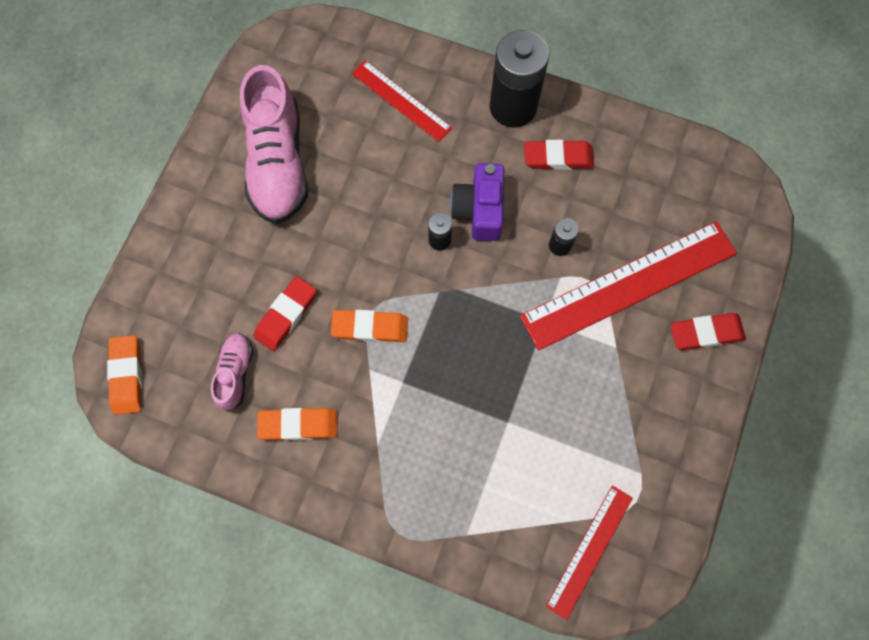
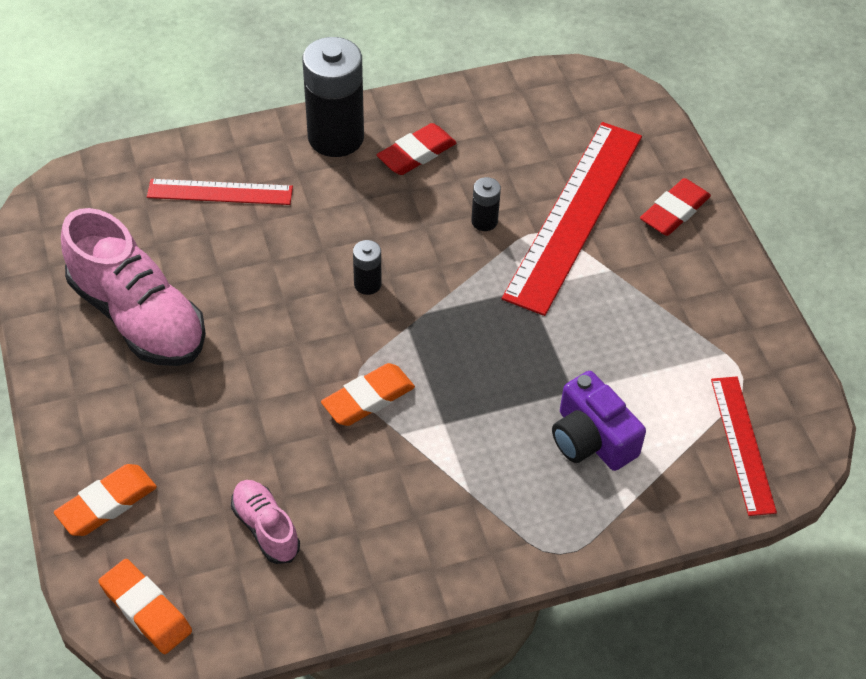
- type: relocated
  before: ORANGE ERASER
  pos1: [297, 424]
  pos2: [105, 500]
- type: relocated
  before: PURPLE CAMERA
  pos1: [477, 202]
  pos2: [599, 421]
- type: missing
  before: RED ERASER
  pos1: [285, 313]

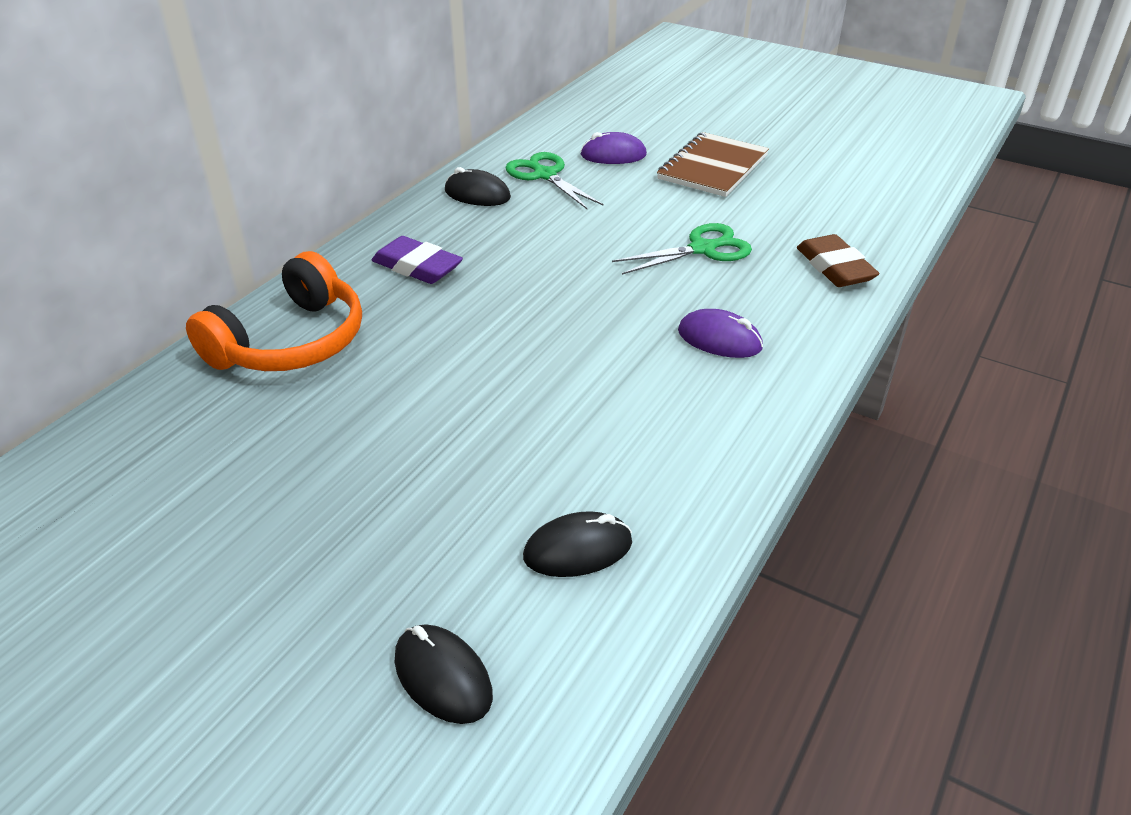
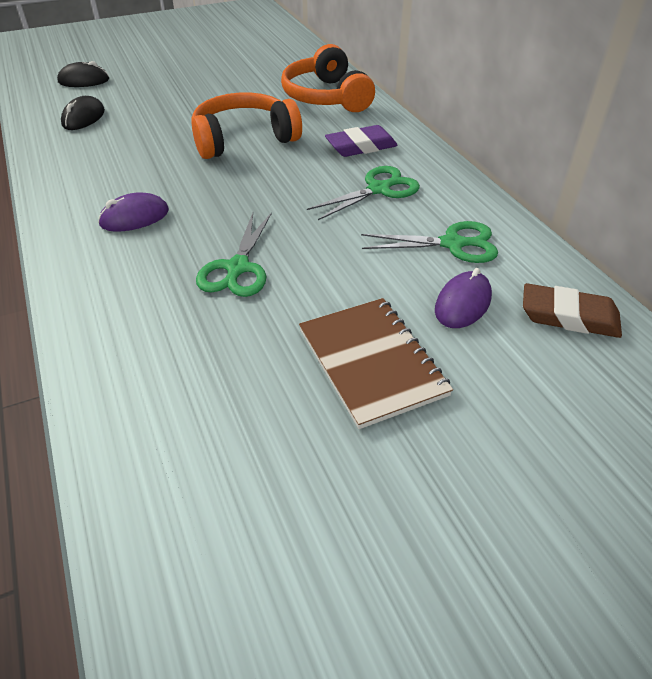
- type: appeared
  after: ORANGE HEADPHONES
  pos2: [246, 125]
- type: appeared
  after: GREEN SCISSORS
  pos2: [363, 193]
- type: relocated
  before: BROWN ERASER
  pos1: [838, 260]
  pos2: [572, 310]
- type: missing
  before: BLACK MOUSE
  pos1: [478, 186]

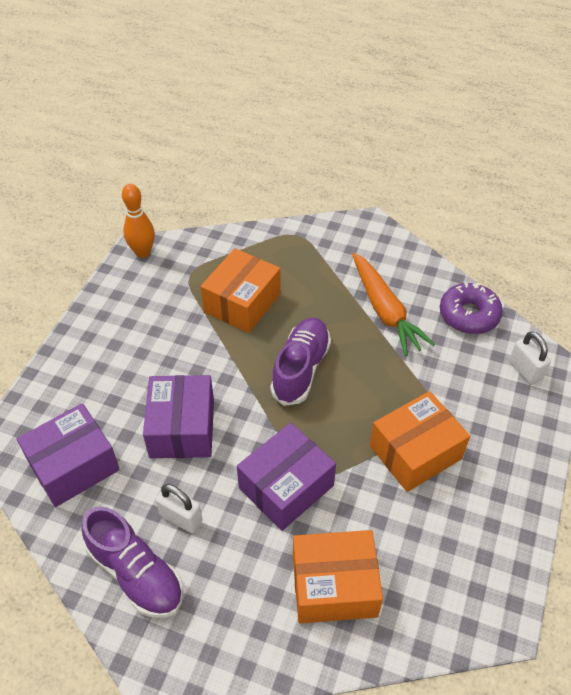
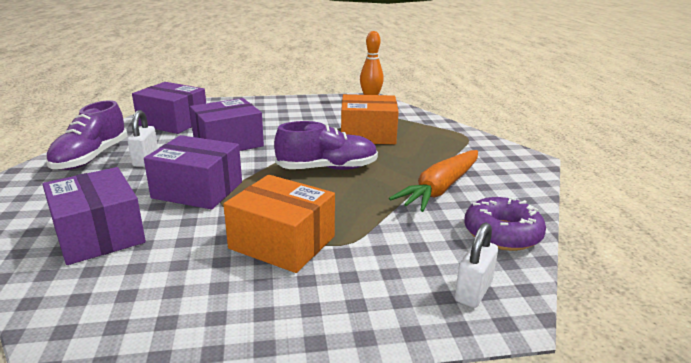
- type: colour
  before: ORANGE BOX
  after: PURPLE BOX
  pos1: [338, 576]
  pos2: [94, 216]

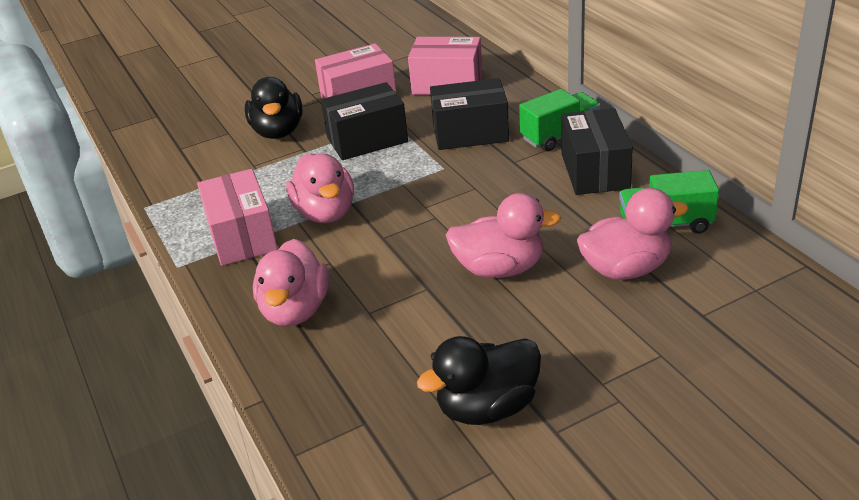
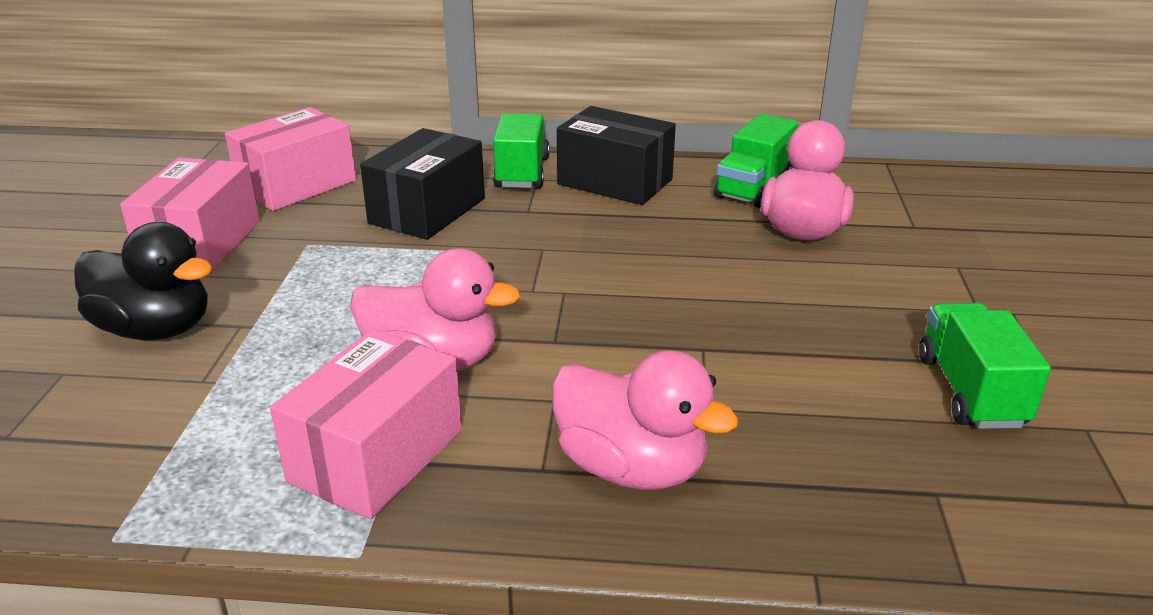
- type: spun
  before: PINK BOX
  pos1: [237, 217]
  pos2: [366, 424]
  turn: -75
- type: exchanged
  before: BLACK DUCK
  after: GREEN TRUCK
  pos1: [479, 380]
  pos2: [985, 366]
- type: missing
  before: BLACK BOX
  pos1: [364, 121]
- type: missing
  before: PINK DUCK
  pos1: [504, 235]

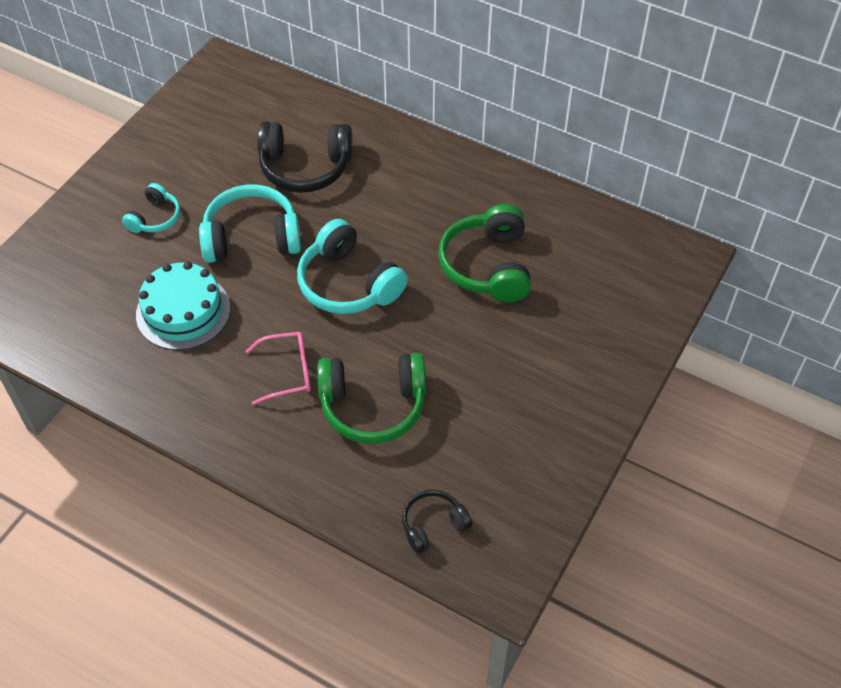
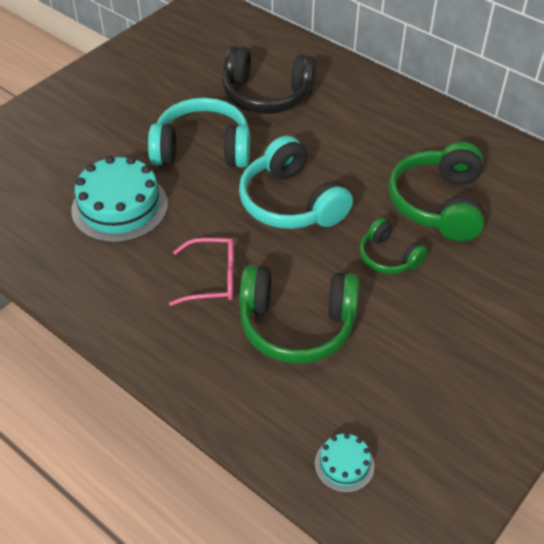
- type: exchanged
  before: BLACK HEADPHONES
  after: TURQUOISE CAKE
  pos1: [437, 521]
  pos2: [344, 463]
- type: appeared
  after: GREEN HEADPHONES
  pos2: [394, 246]
- type: missing
  before: TURQUOISE HEADPHONES
  pos1: [151, 208]

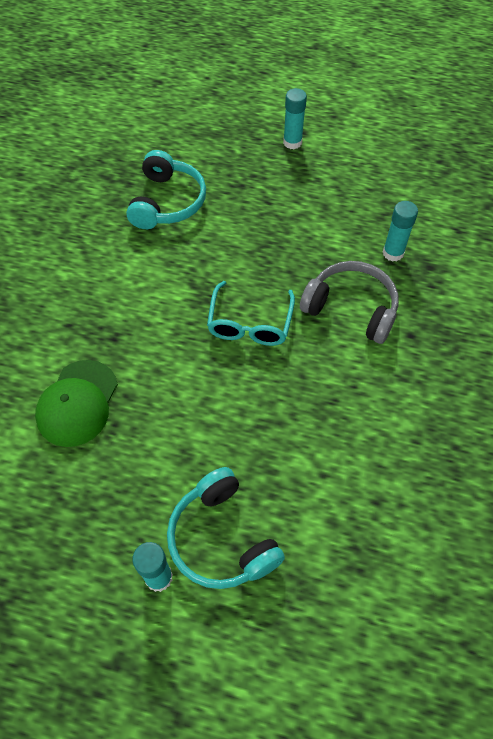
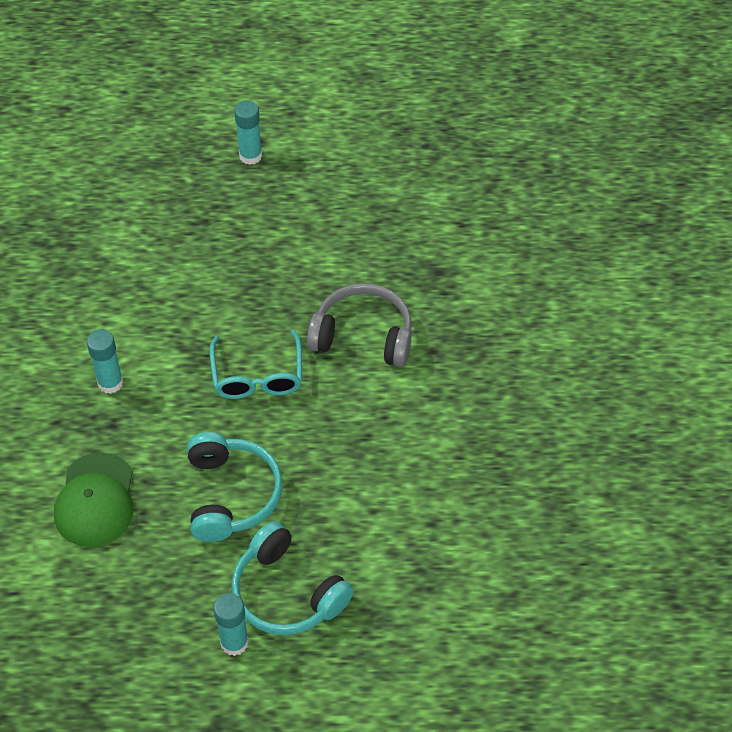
- type: relocated
  before: TURQUOISE GLUE STICK
  pos1: [400, 231]
  pos2: [105, 361]
- type: relocated
  before: TURQUOISE HEADPHONES
  pos1: [166, 189]
  pos2: [235, 487]

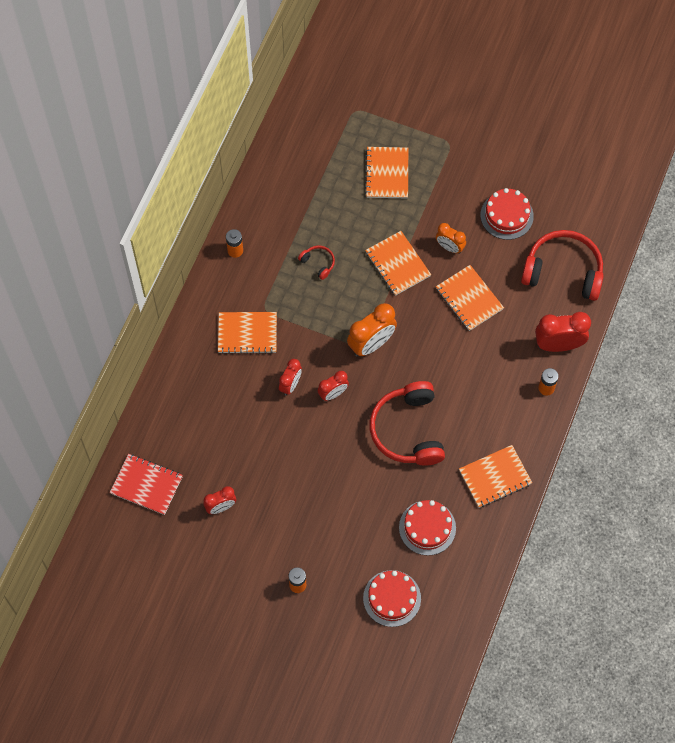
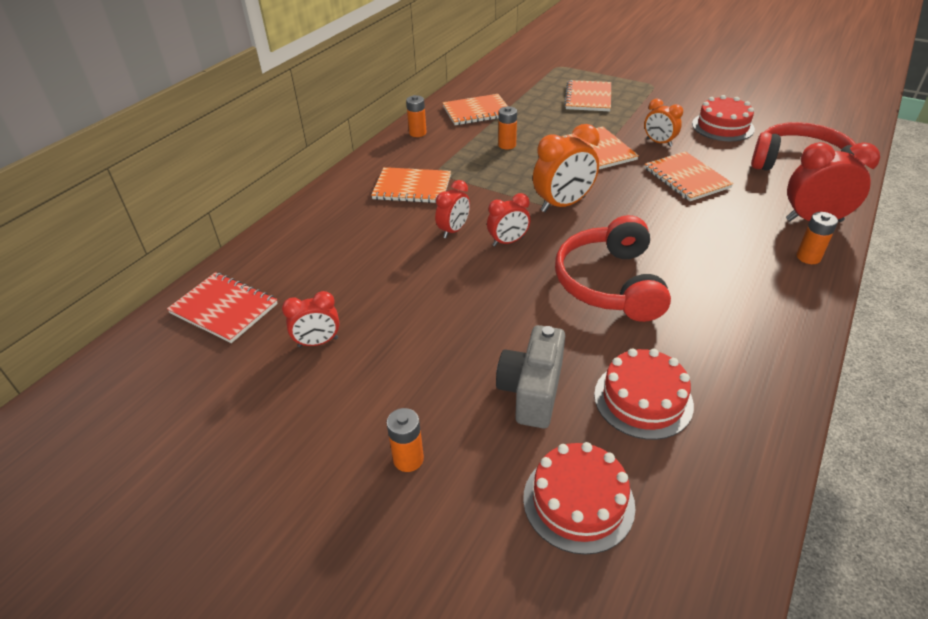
- type: relocated
  before: ORANGE NOTEBOOK
  pos1: [495, 476]
  pos2: [475, 109]
- type: appeared
  after: GREY CAMERA
  pos2: [530, 376]
- type: exchanged
  before: RED HEADPHONES
  after: ORANGE BATTERY
  pos1: [316, 262]
  pos2: [507, 128]

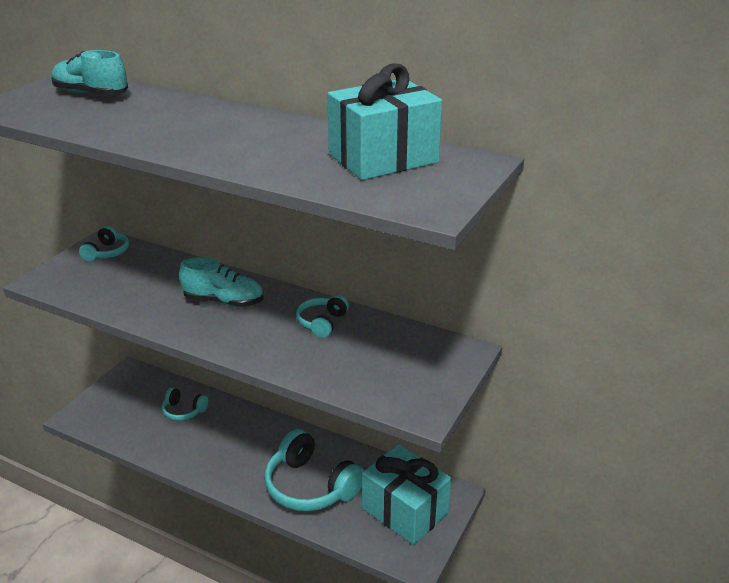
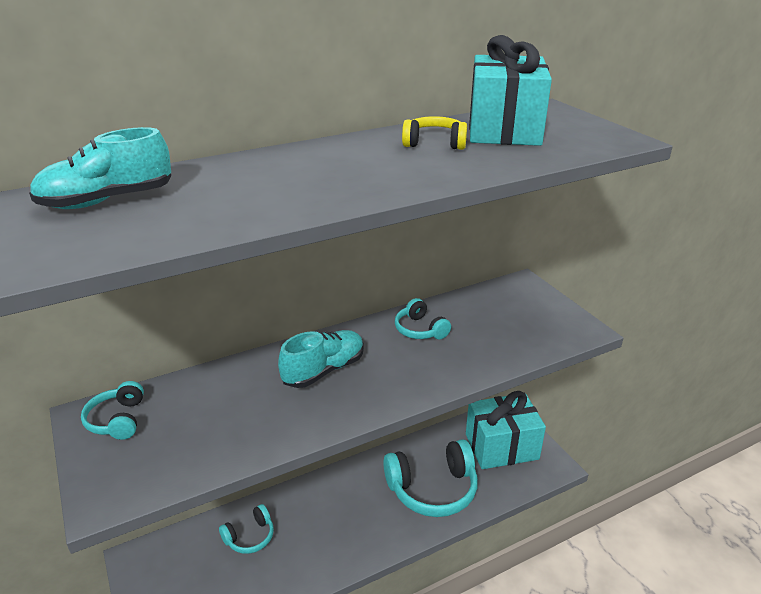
- type: spun
  before: TURQUOISE HEADPHONES
  pos1: [104, 244]
  pos2: [112, 410]
  turn: -150
- type: appeared
  after: YELLOW HEADPHONES
  pos2: [434, 133]

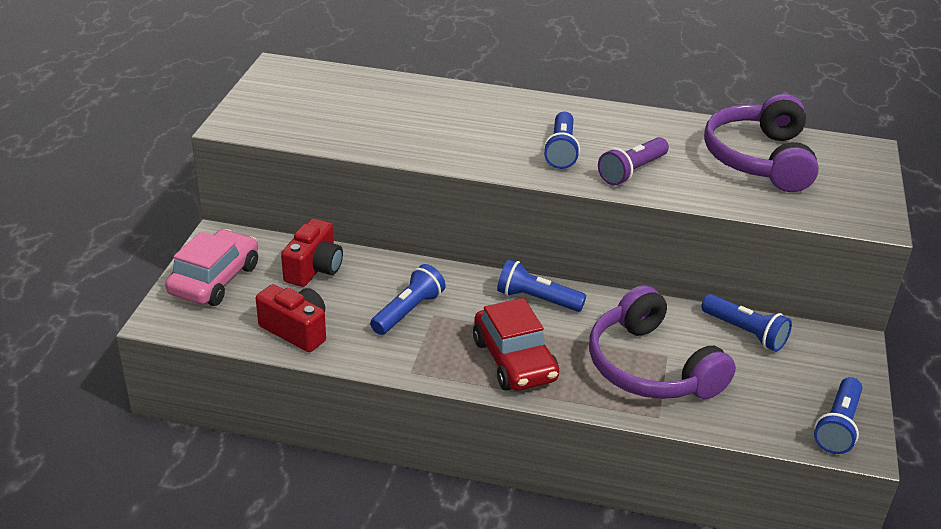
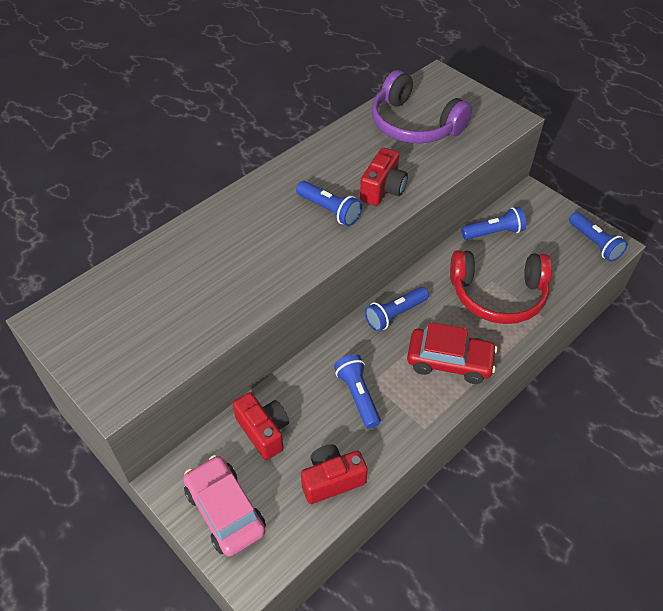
- type: exchanged
  before: PURPLE FLASHLIGHT
  after: RED CAMERA
  pos1: [633, 161]
  pos2: [384, 176]
- type: colour
  before: PURPLE HEADPHONES
  after: RED HEADPHONES
  pos1: [662, 342]
  pos2: [501, 287]

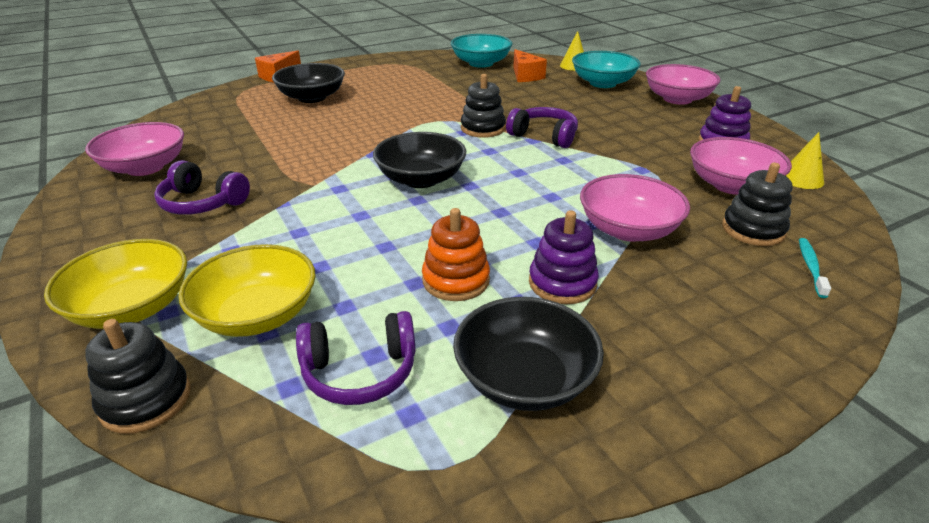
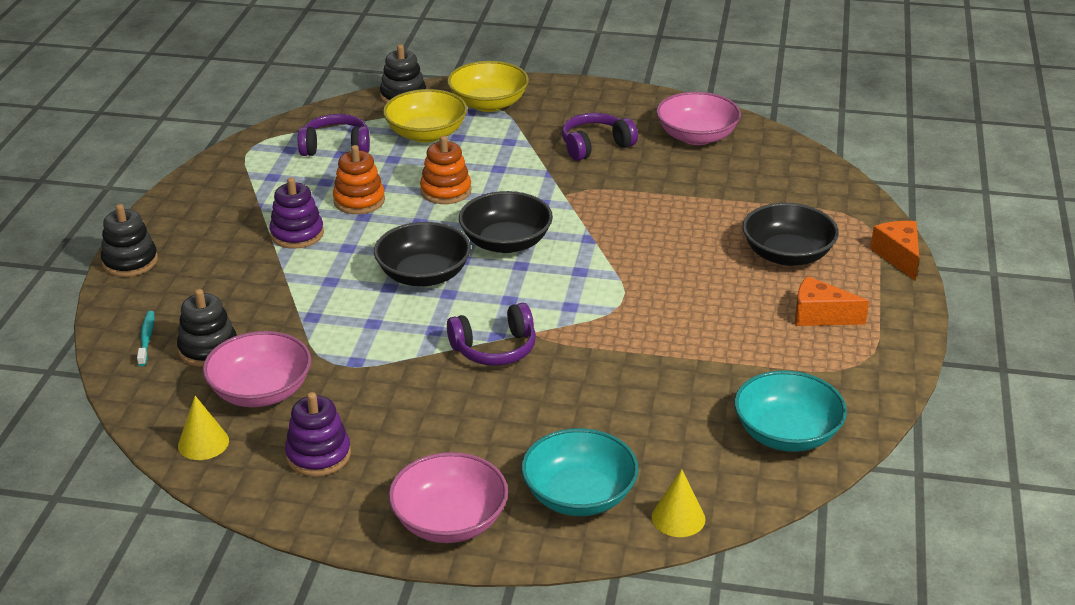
- type: relocated
  before: BLACK STACKING TOY
  pos1: [483, 106]
  pos2: [129, 240]
- type: spun
  before: TURQUOISE TOOTHBRUSH
  pos1: [815, 268]
  pos2: [146, 338]
  turn: -150
- type: spun
  before: PURPLE HEADPHONES
  pos1: [356, 358]
  pos2: [334, 135]
  turn: 60
- type: relocated
  before: BLACK BOWL
  pos1: [528, 354]
  pos2: [422, 254]
- type: appeared
  after: ORANGE STACKING TOY
  pos2: [446, 170]
- type: relocated
  before: ORANGE CHEESE
  pos1: [530, 65]
  pos2: [832, 301]
- type: missing
  before: PINK BOWL
  pos1: [635, 208]

